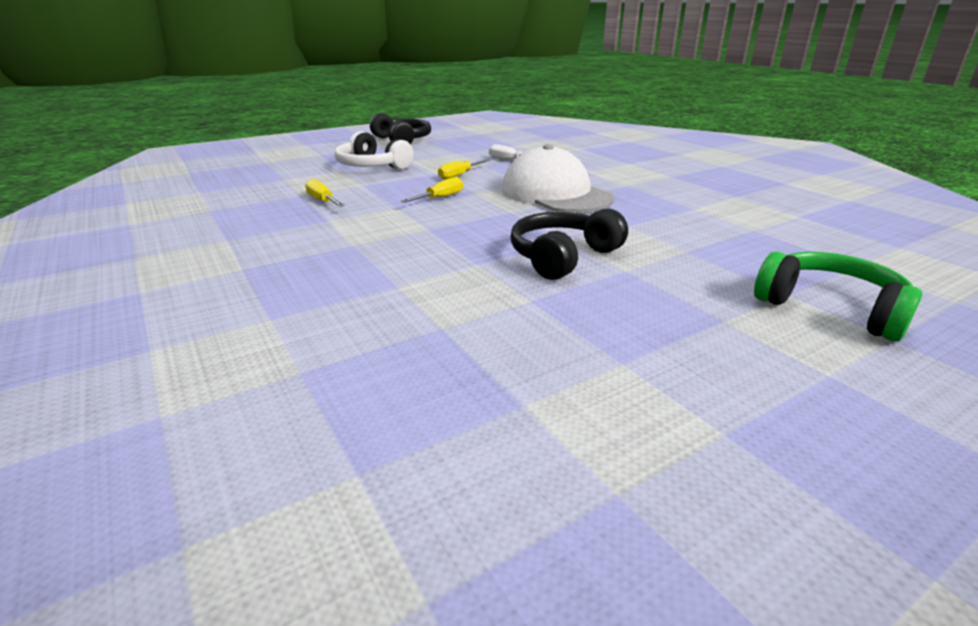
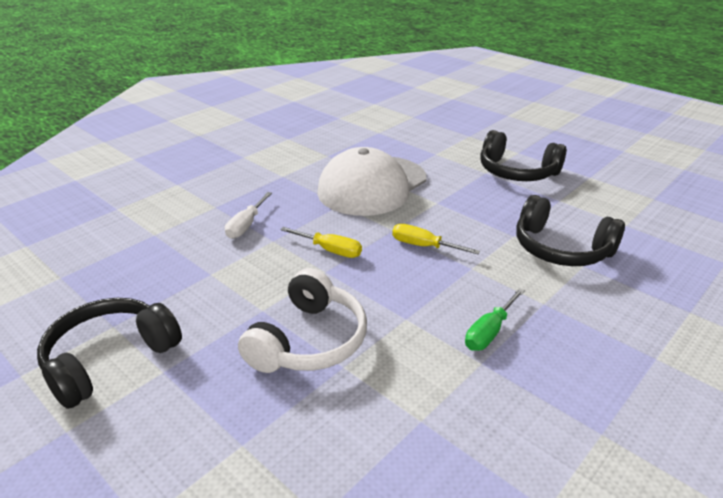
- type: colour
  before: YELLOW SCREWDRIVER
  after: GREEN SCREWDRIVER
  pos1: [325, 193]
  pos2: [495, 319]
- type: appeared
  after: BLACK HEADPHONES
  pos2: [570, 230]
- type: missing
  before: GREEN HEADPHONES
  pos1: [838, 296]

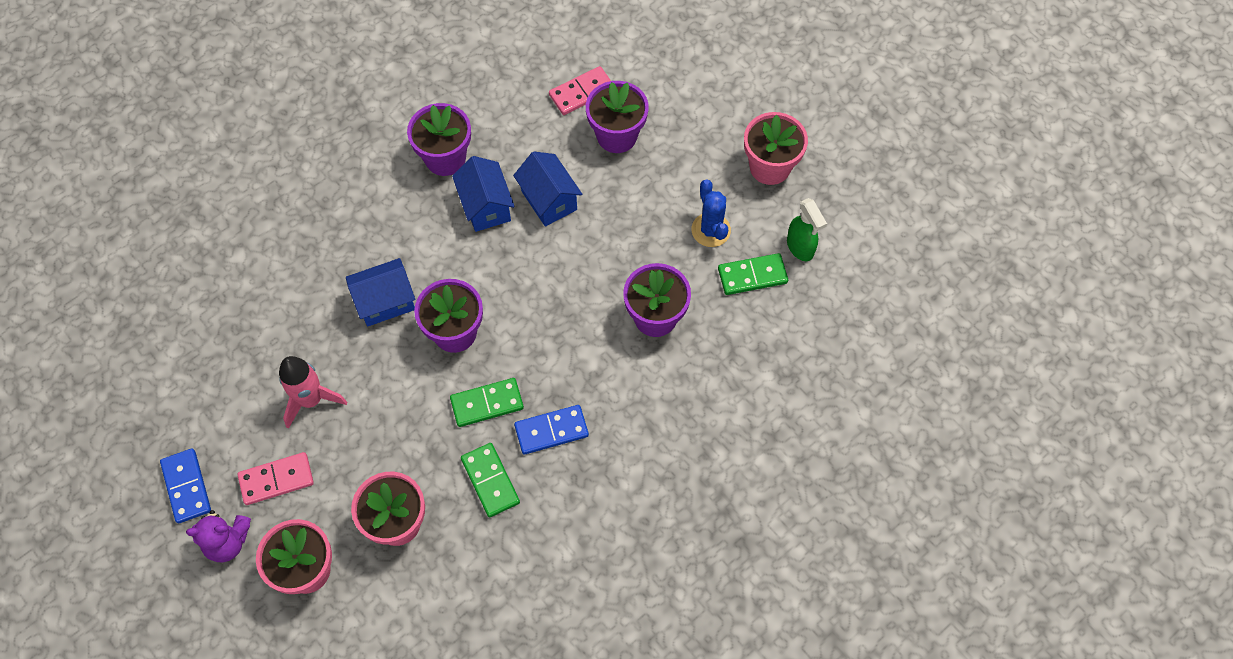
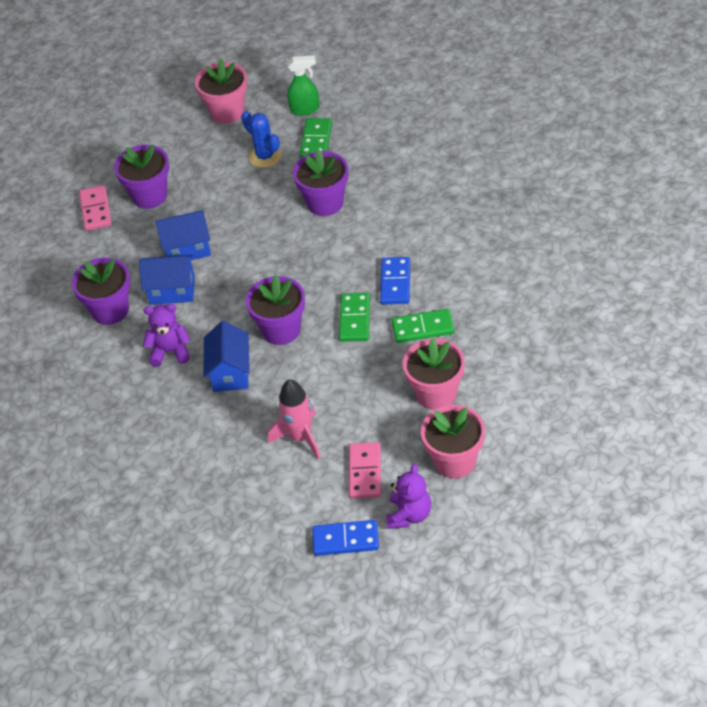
- type: appeared
  after: PURPLE TEDDY BEAR
  pos2: [166, 335]
- type: spun
  before: BLUE CACTUS
  pos1: [711, 213]
  pos2: [261, 139]
  turn: 45

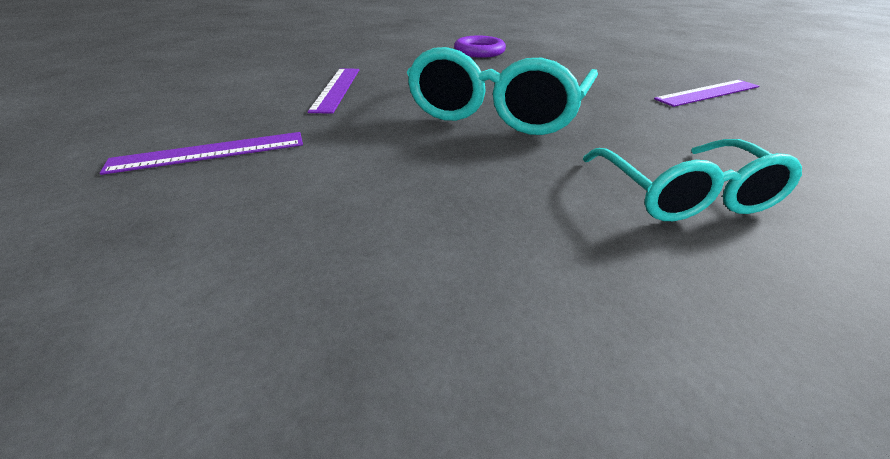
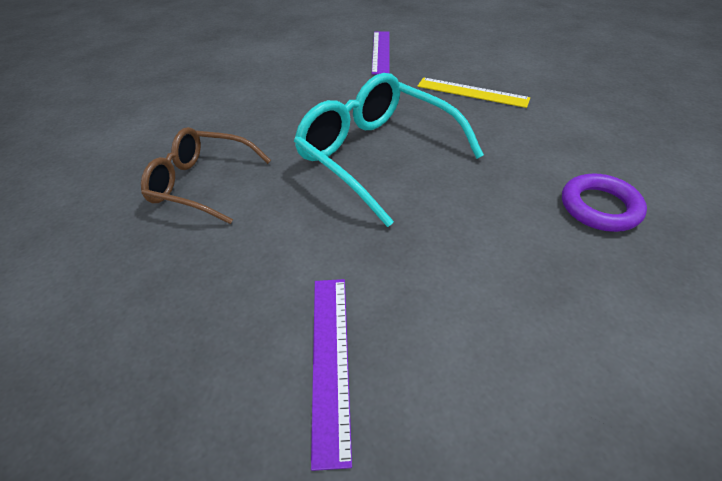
- type: colour
  before: TURQUOISE GLASSES
  after: BROWN GLASSES
  pos1: [692, 180]
  pos2: [206, 175]
- type: colour
  before: PURPLE RULER
  after: YELLOW RULER
  pos1: [333, 90]
  pos2: [473, 92]

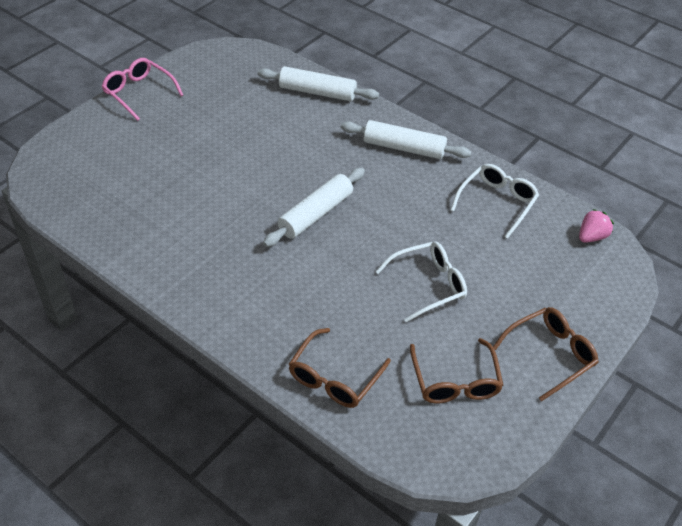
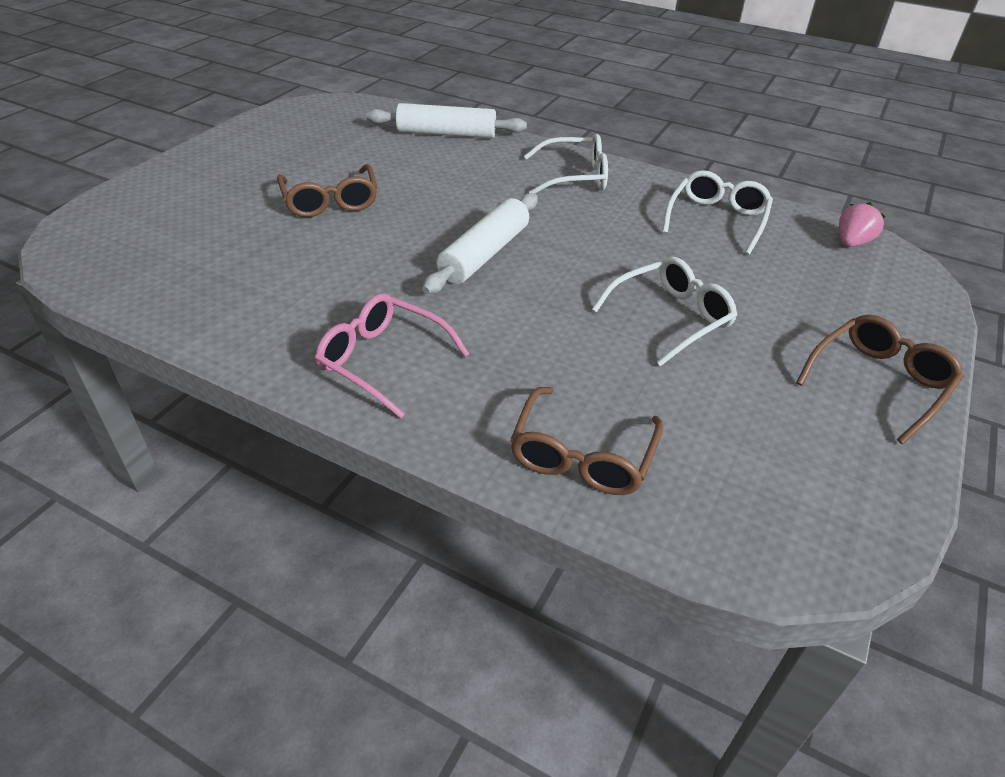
- type: relocated
  before: BROWN GLASSES
  pos1: [457, 370]
  pos2: [327, 190]
- type: relocated
  before: PINK GLASSES
  pos1: [142, 89]
  pos2: [392, 355]
- type: exchanged
  before: WHITE ROLLING PIN
  after: WHITE GLASSES
  pos1: [406, 139]
  pos2: [566, 164]

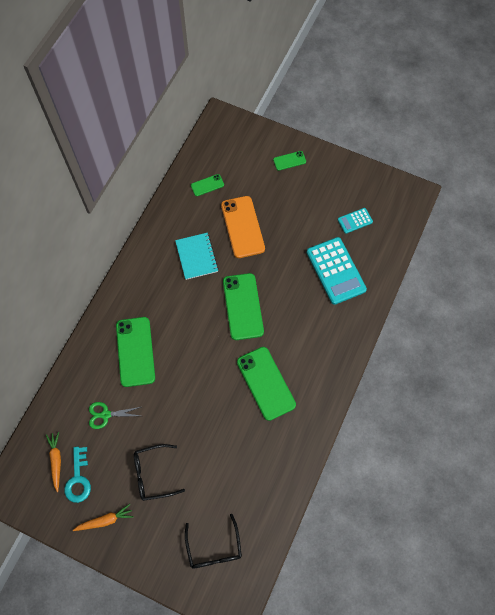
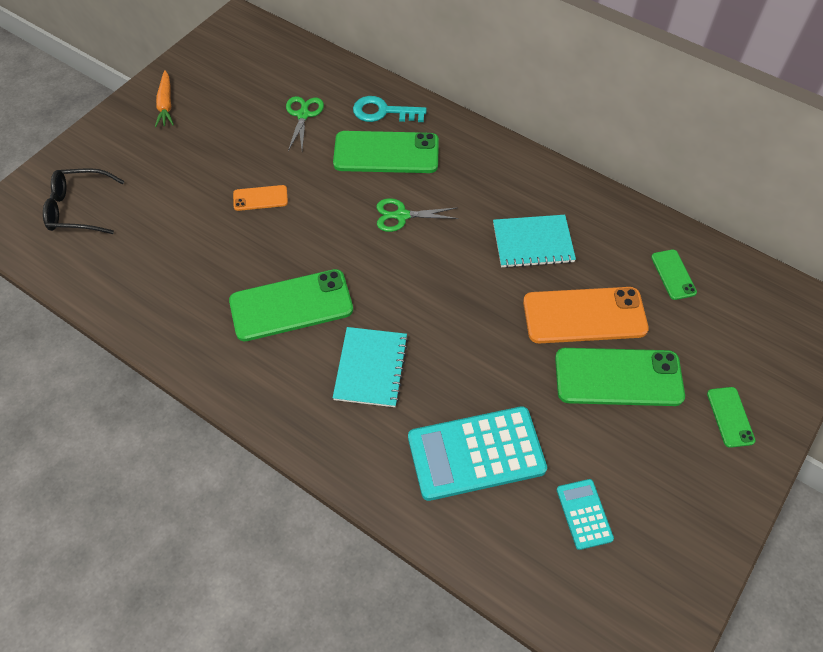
- type: appeared
  after: ORANGE PHONE
  pos2: [260, 198]
- type: appeared
  after: TURQUOISE NOTEBOOK
  pos2: [370, 367]
- type: relocated
  before: TURQUOISE KEY
  pos1: [77, 475]
  pos2: [390, 109]
- type: appeared
  after: GREEN SCISSORS
  pos2: [417, 215]
- type: relocated
  before: GREEN PHONE
  pos1: [243, 306]
  pos2: [620, 377]
- type: missing
  before: ORANGE CARROT
  pos1: [53, 462]
- type: missing
  before: BLACK GLASSES
  pos1: [159, 472]

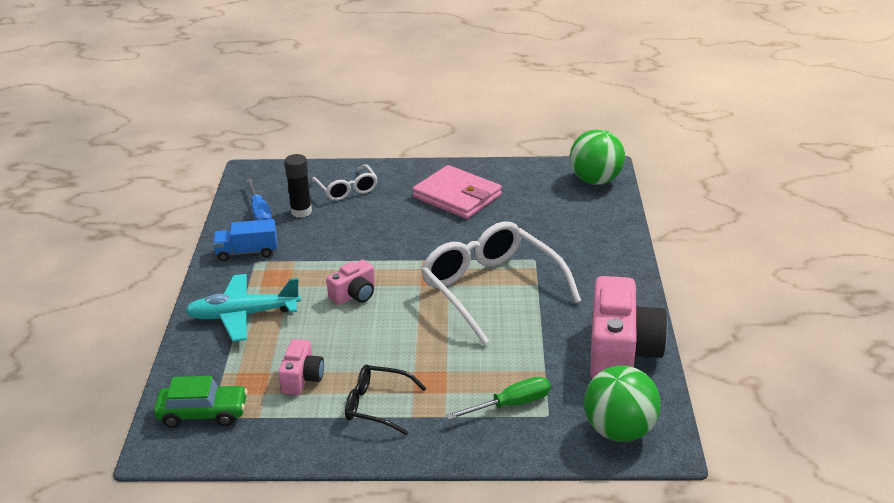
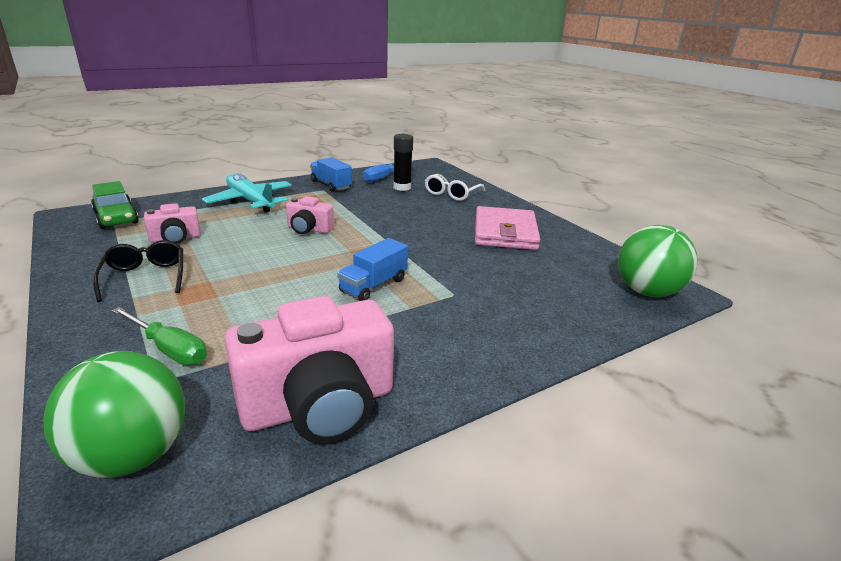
- type: exchanged
  before: WHITE GLASSES
  after: BLUE TRUCK
  pos1: [501, 283]
  pos2: [372, 269]

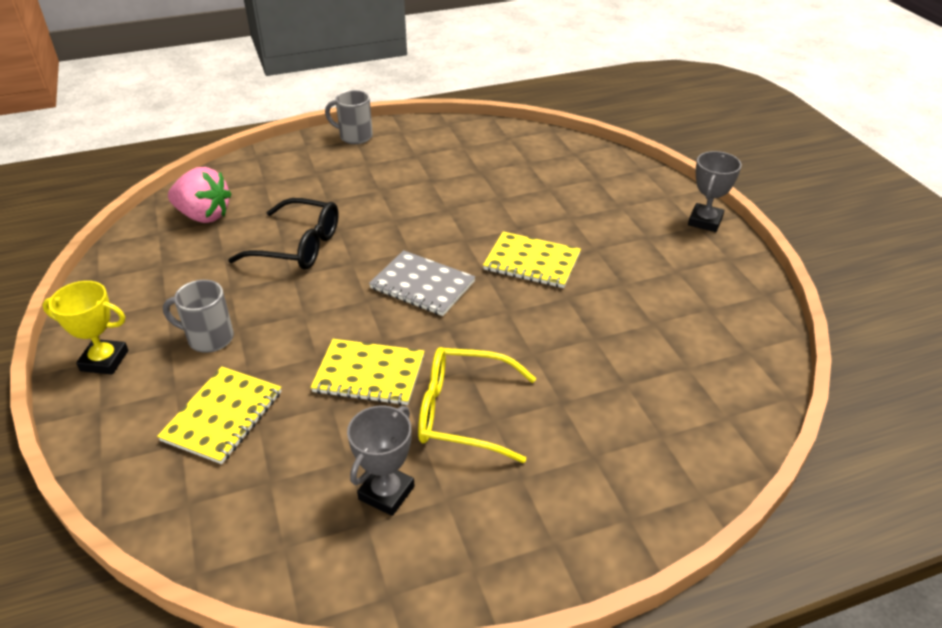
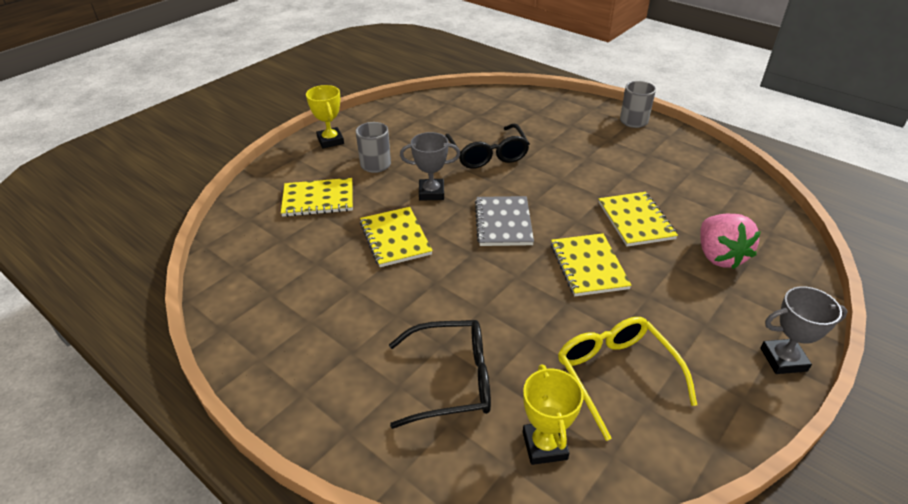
- type: appeared
  after: BLACK GLASSES
  pos2: [440, 374]
- type: relocated
  before: GREY TROPHY
  pos1: [381, 460]
  pos2: [430, 166]
- type: appeared
  after: YELLOW TROPHY
  pos2: [553, 414]
- type: relocated
  before: YELLOW GLASSES
  pos1: [477, 405]
  pos2: [627, 379]
- type: appeared
  after: YELLOW NOTEBOOK
  pos2: [638, 219]
- type: relocated
  before: PINK STRAWBERRY
  pos1: [200, 195]
  pos2: [730, 241]

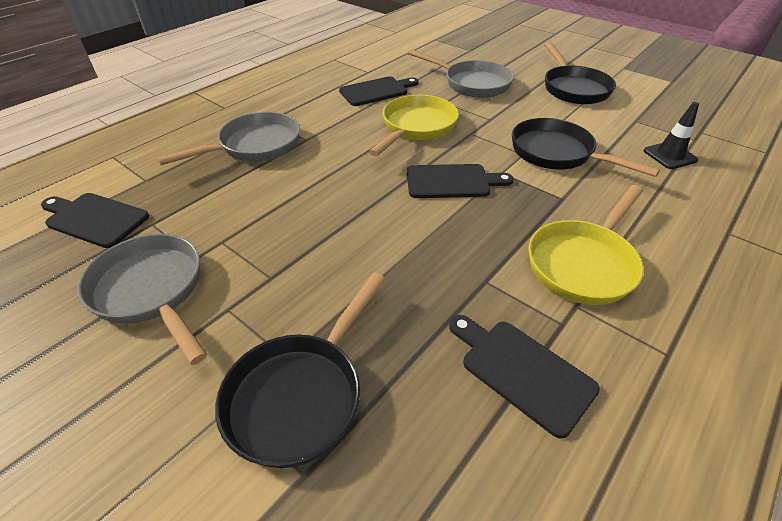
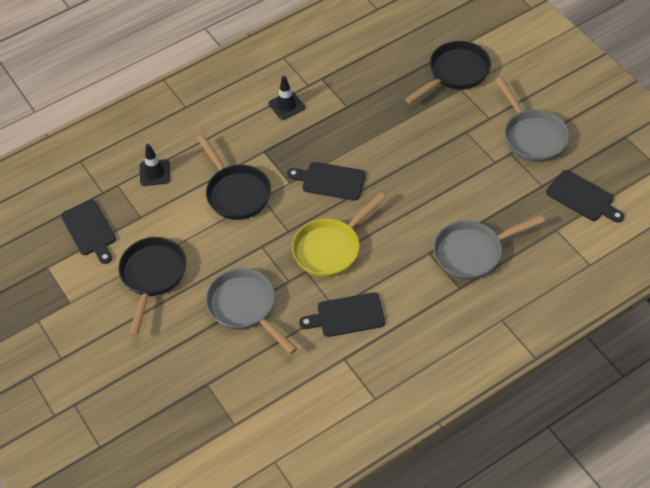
- type: relocated
  before: BLACK CUTTING BOARD
  pos1: [524, 377]
  pos2: [88, 232]
- type: exchanged
  before: YELLOW PAN
  after: BLACK TRAFFIC CONE
  pos1: [586, 245]
  pos2: [287, 98]

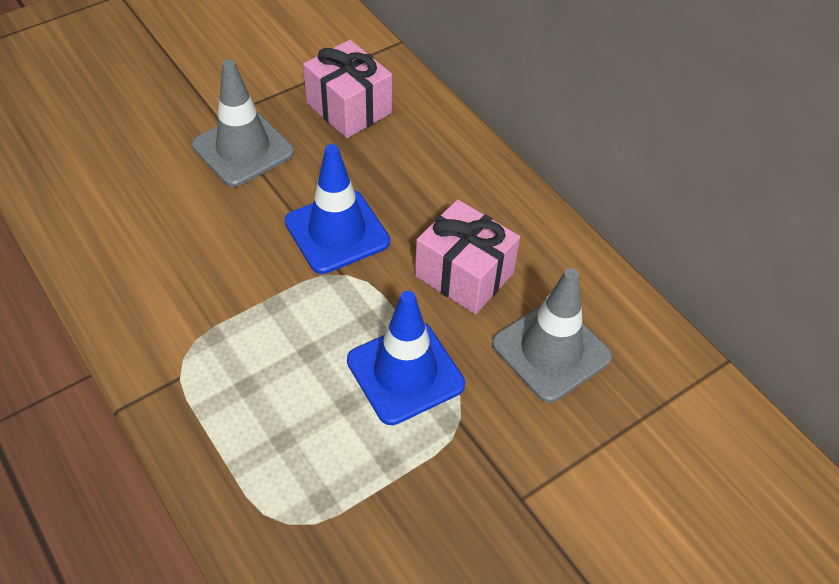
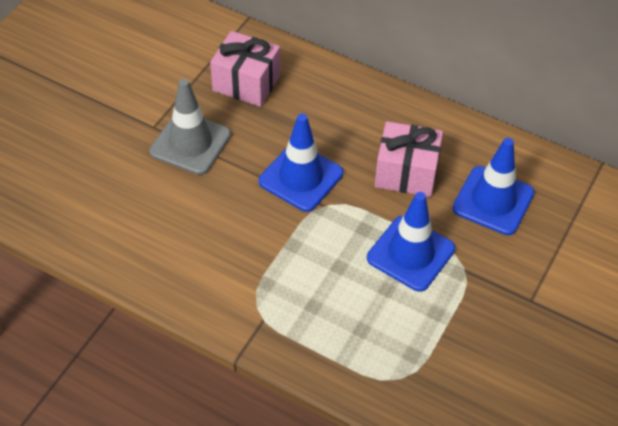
- type: colour
  before: GREY TRAFFIC CONE
  after: BLUE TRAFFIC CONE
  pos1: [552, 335]
  pos2: [493, 186]

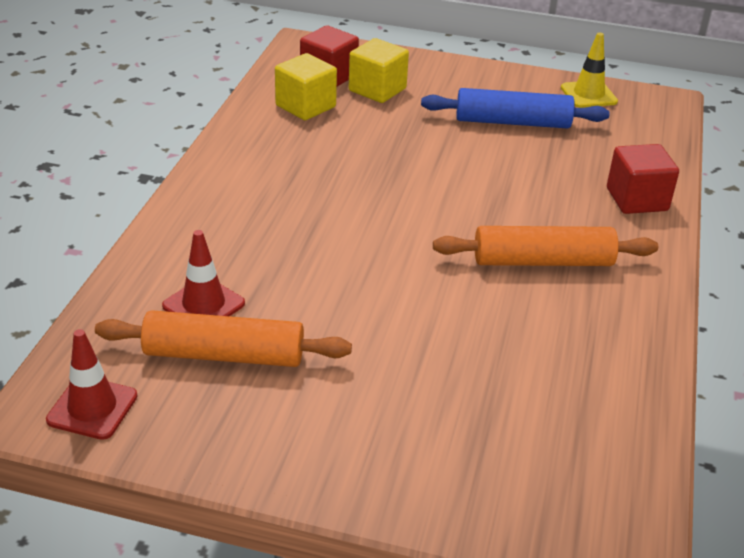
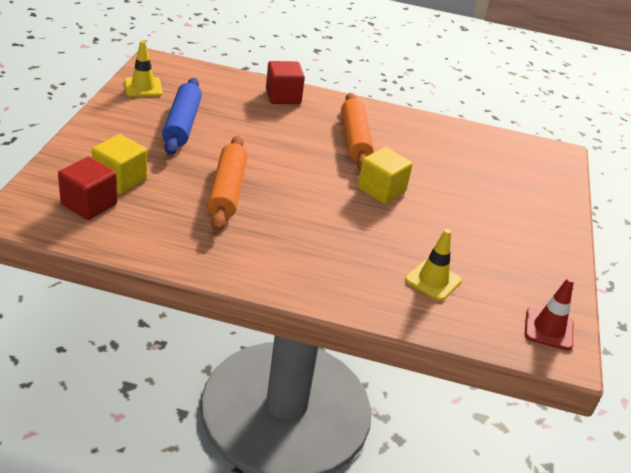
- type: relocated
  before: ORANGE ROLLING PIN
  pos1: [223, 338]
  pos2: [227, 183]
- type: relocated
  before: YELLOW CUBE
  pos1: [306, 86]
  pos2: [385, 175]
- type: colour
  before: RED TRAFFIC CONE
  after: YELLOW TRAFFIC CONE
  pos1: [203, 273]
  pos2: [433, 265]

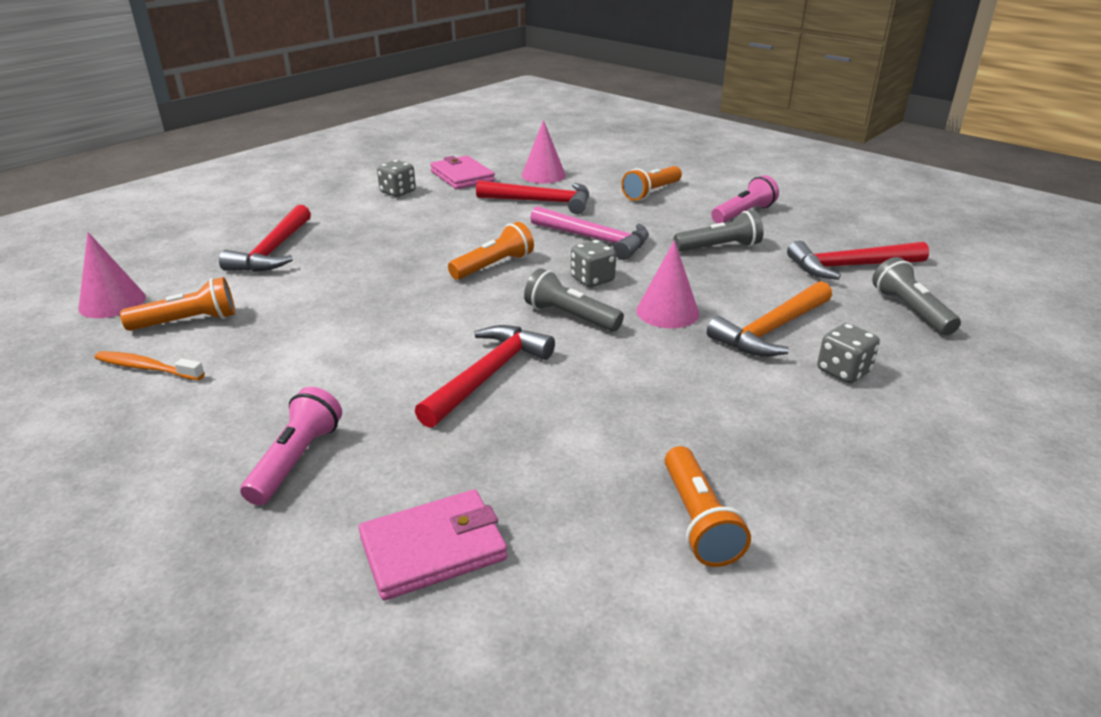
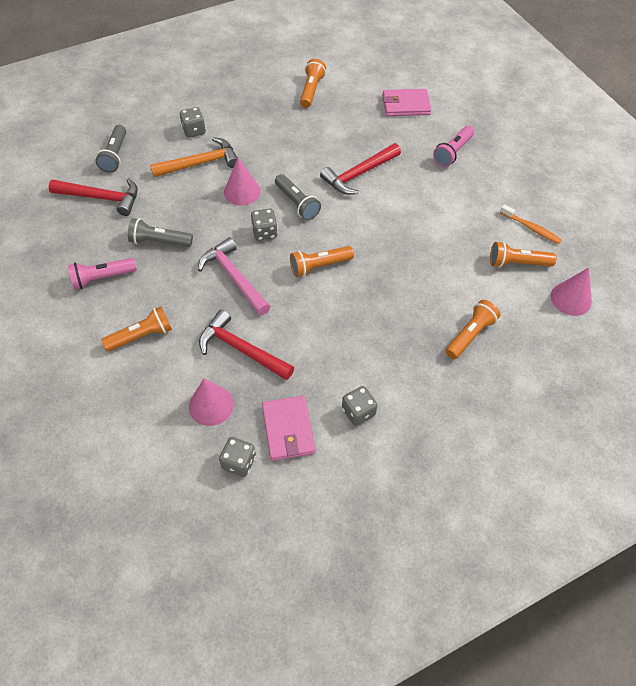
- type: appeared
  after: GREY DICE
  pos2: [237, 457]
- type: exchanged
  before: RED HAMMER
  after: ORANGE FLASHLIGHT
  pos1: [265, 238]
  pos2: [473, 329]

